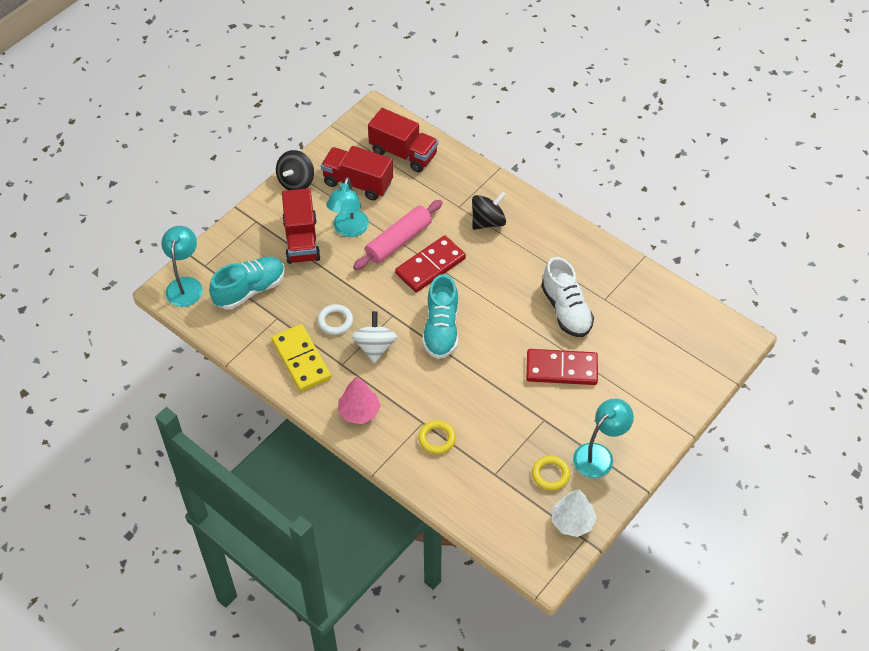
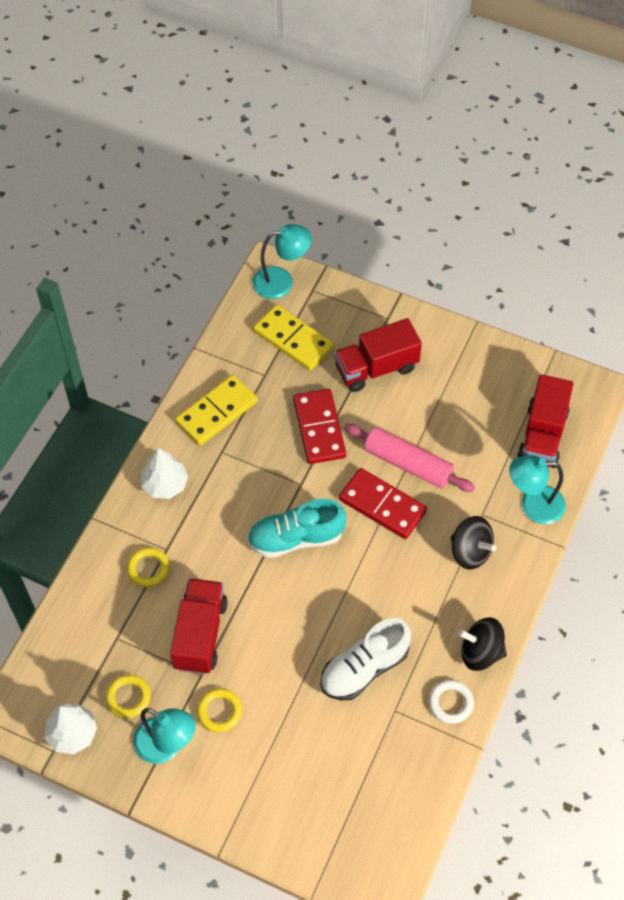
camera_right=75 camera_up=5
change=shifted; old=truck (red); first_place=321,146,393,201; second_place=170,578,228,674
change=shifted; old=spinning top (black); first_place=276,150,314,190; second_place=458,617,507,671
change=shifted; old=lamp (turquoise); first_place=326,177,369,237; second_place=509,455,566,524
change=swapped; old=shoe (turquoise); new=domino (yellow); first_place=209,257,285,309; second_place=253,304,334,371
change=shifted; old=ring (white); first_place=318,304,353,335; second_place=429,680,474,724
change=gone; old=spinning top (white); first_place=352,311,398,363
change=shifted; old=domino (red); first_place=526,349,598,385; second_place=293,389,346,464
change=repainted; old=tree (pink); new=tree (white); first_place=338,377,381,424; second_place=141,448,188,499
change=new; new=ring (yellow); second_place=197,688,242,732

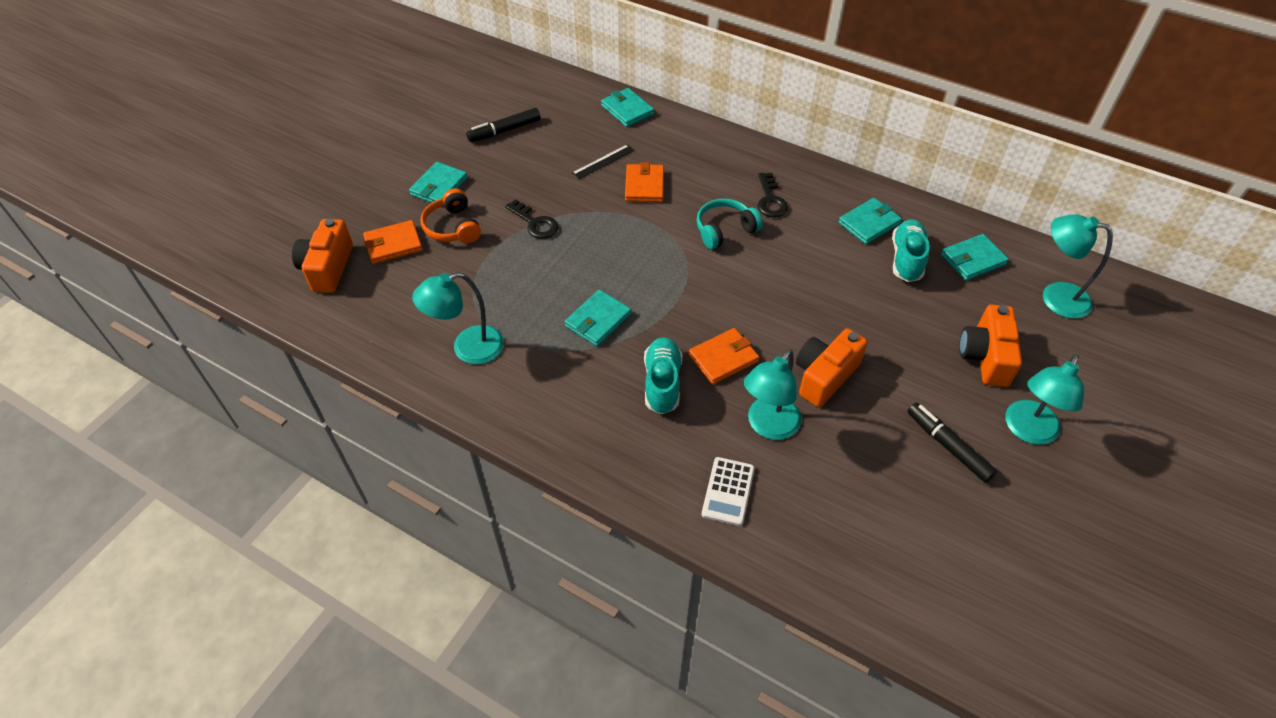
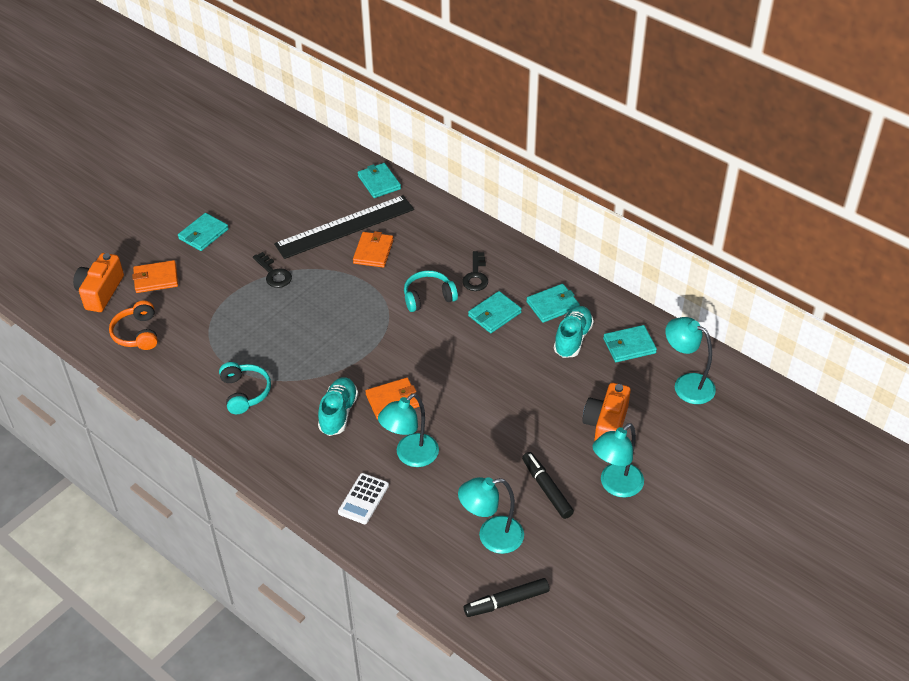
camera_right=10 camera_up=-5
change=shifted; old=marker (black); first_place=466,108,541,142; second_place=464,578,549,617
change=scaled; old=ruler (black); first_place=572,144,634,179; second_place=274,195,414,259; factor=2.39
change=shifted; old=headphones (orange); first_place=420,189,481,243; second_place=109,300,158,350
change=shifted; old=lamp (turquoise); first_place=412,272,504,364; second_place=458,477,524,554
change=shifted; old=wallet (turquoise); first_place=565,290,631,346; second_place=468,291,522,333
change=gone; old=camera (orange); first_place=796,328,868,407
change=new; new=headphones (turquoise); second_place=219,362,271,414

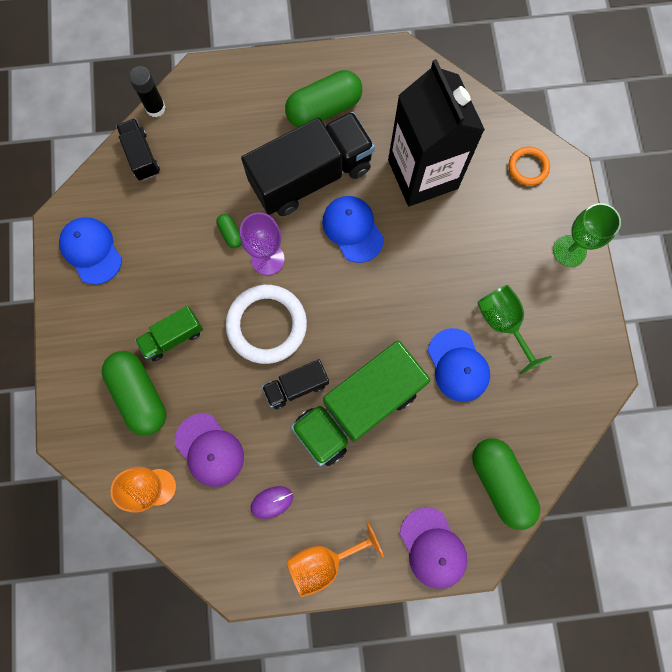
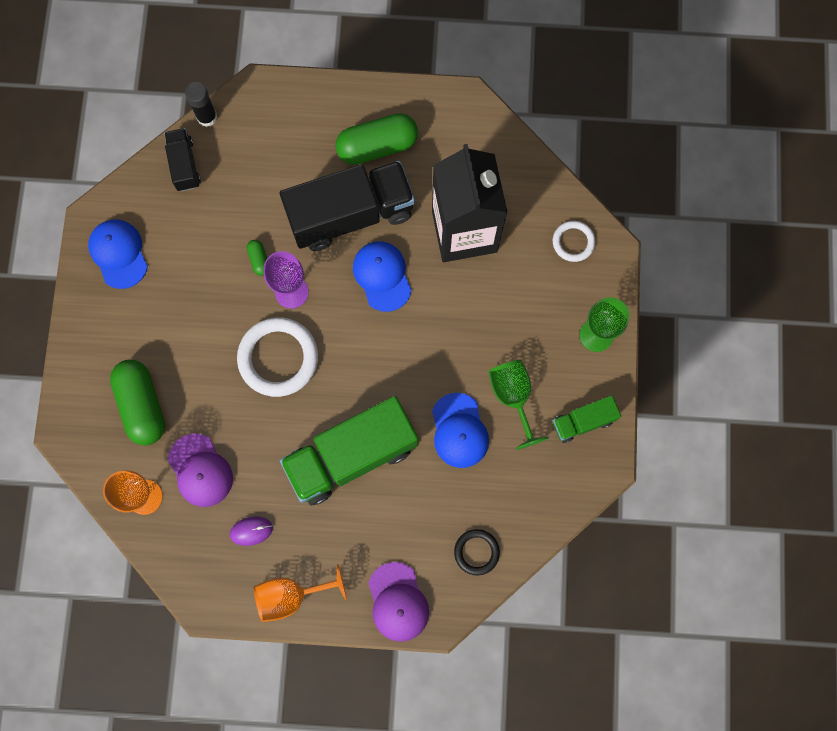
camera_right=10 camera_up=0
change=repainted; old=ring (orange); new=ring (white); first_place=508,147,550,186; second_place=553,221,595,262
change=shifted; old=truck (green); first_place=135,306,203,361; second_place=553,395,621,443
change=gone; old=truck (black); first_place=262,359,329,409
change=swapped; old=capsule (green); new=ring (black); first_place=472,439,540,530; second_place=454,529,500,576

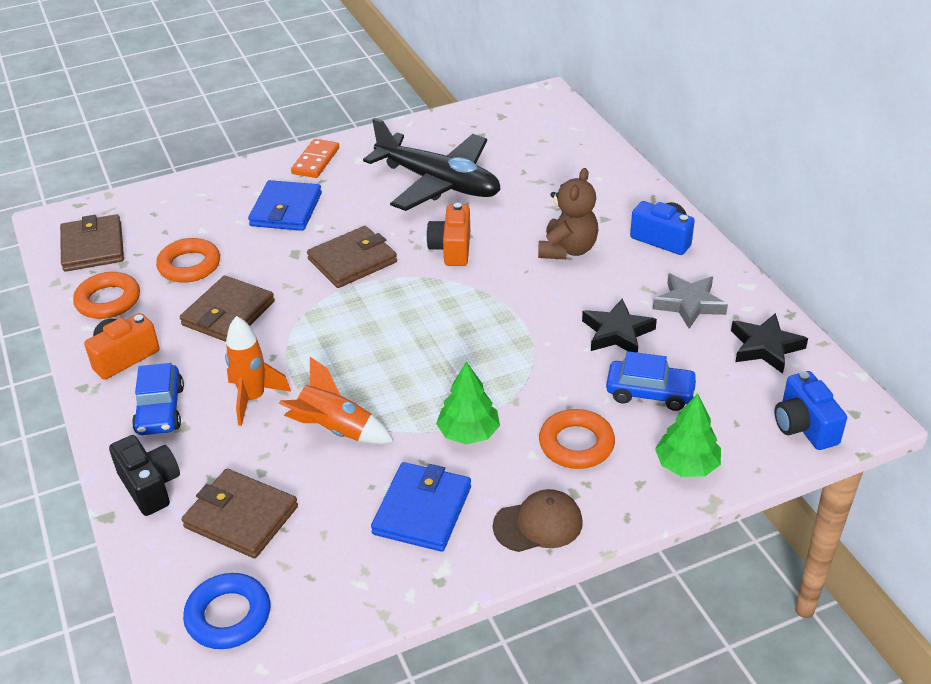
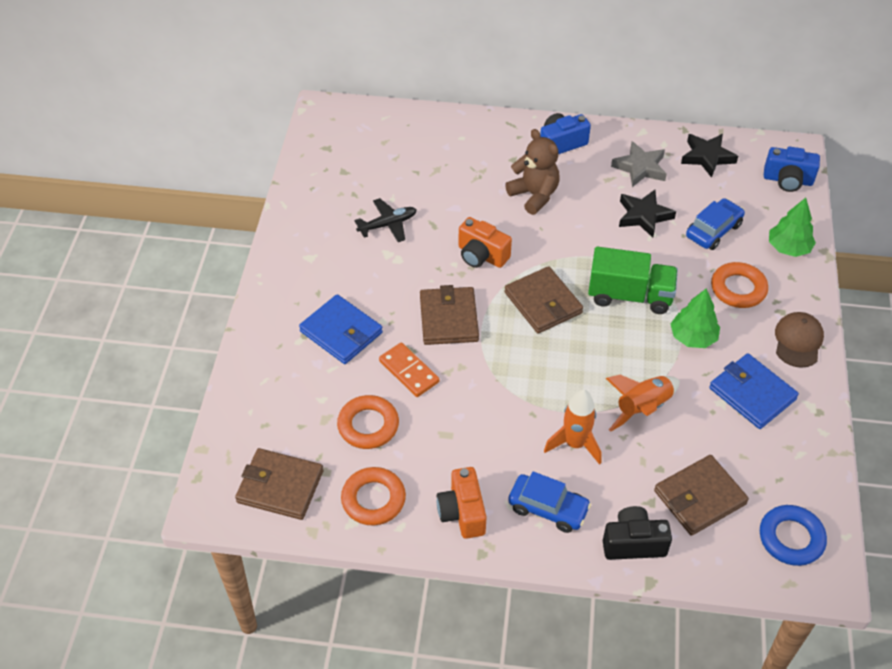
camera_right=-60 camera_up=10
change=scaled; old=plane (black); first_place=363,118,501,211; second_place=354,198,416,242; factor=0.47
change=shifted; old=domino (orange); first_place=291,139,339,178; second_place=379,343,439,397
change=shifted; old=wallet (brown); first_place=180,276,275,342; second_place=504,266,583,334
change=new; new=truck (green); second_place=588,247,678,314

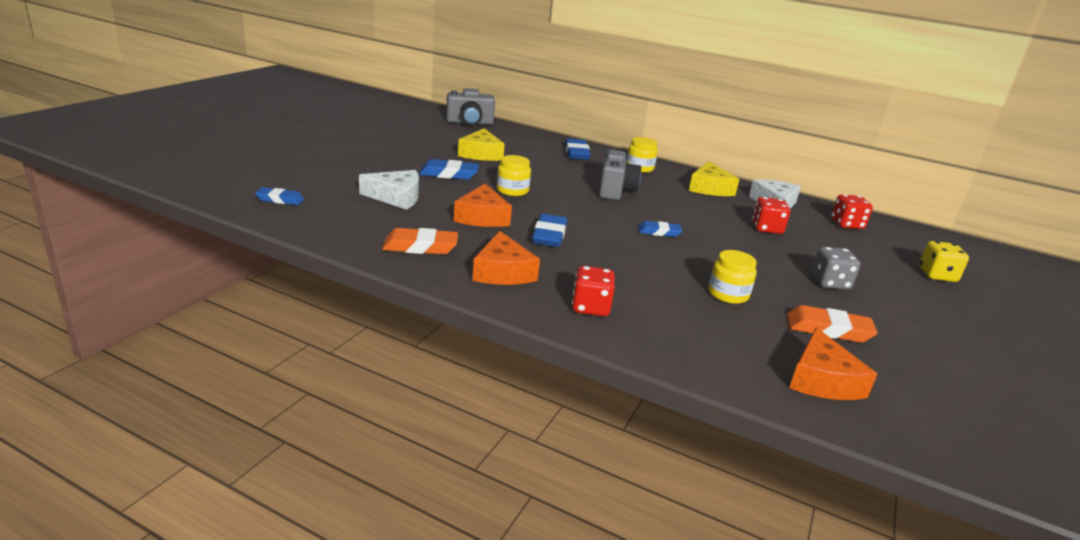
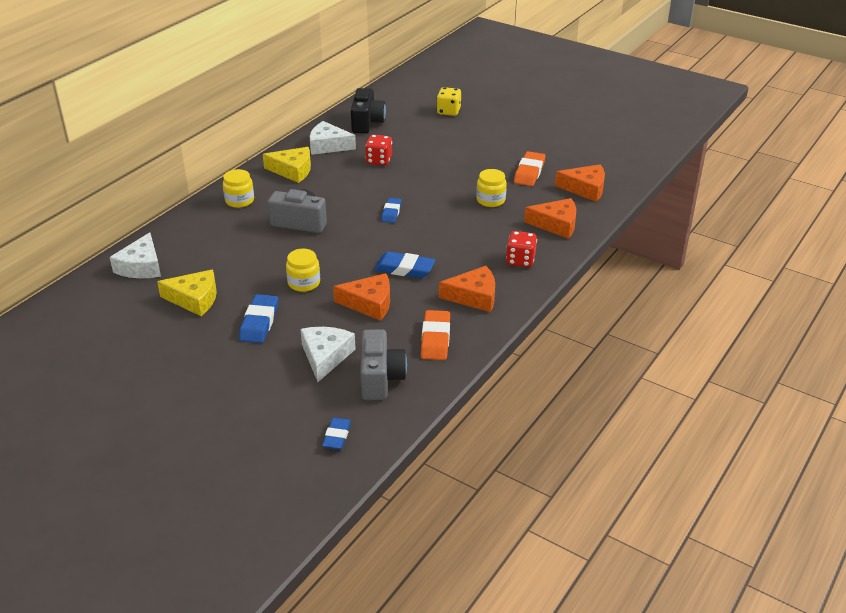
camera_right=-80 camera_up=10
change=shifted; old=camera (grey); first_place=446,88,495,126; second_place=360,329,407,400
change=gone; old=eraser (blue); first_place=565,139,591,160
change=swapped; old=dice (red); new=camera (black); first_place=831,194,873,229; second_place=351,88,386,133
change=gone; old=dice (grey); first_place=812,247,860,290
change=new; new=cheese (orange); second_place=524,198,576,239
change=new; new=cheese (white); second_place=110,232,161,278

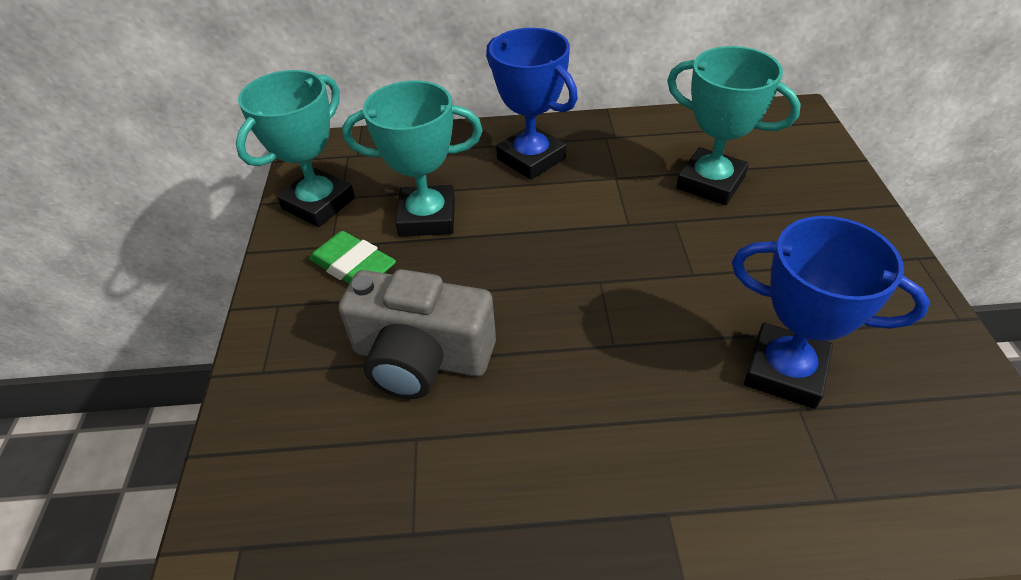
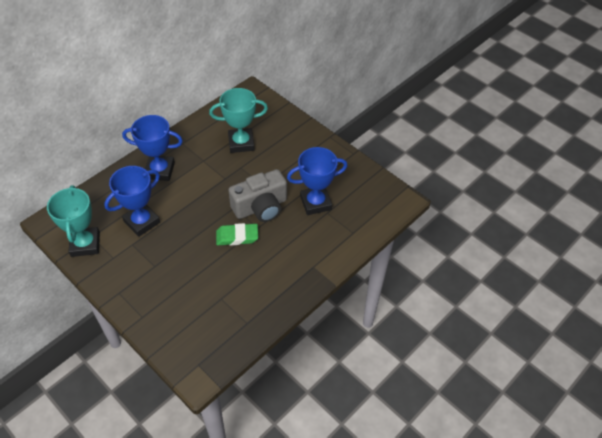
camera_right=-45 camera_up=5
change=repainted; old=trophy (turquoise); new=trophy (blue); first_place=342,80,483,237; second_place=104,166,160,237
change=shifted; old=eraser (green); first_place=309,231,396,284; second_place=216,223,258,246
change=shifted; old=camera (grey); first_place=339,269,496,399; second_place=228,169,287,222

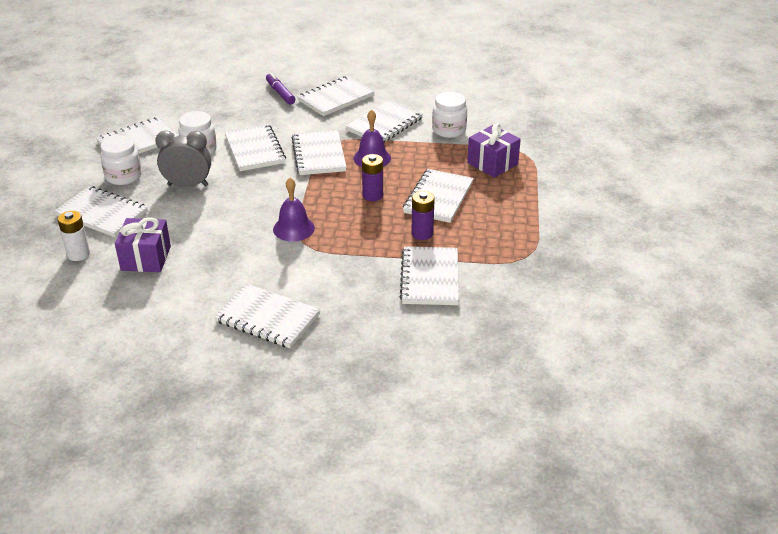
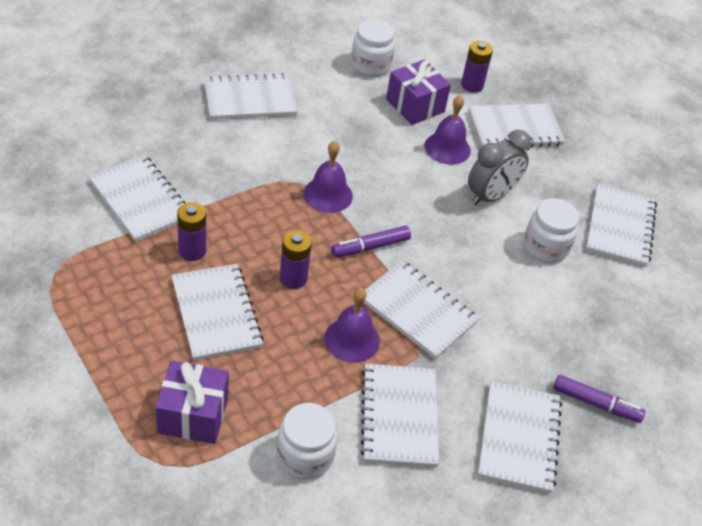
camera_right=135 camera_up=10
change=gone; old=notebook (white); first_place=225,124,286,171
change=shifted; old=jar (white); first_place=100,136,142,185; second_place=351,19,395,77
change=repainted; old=battery (white); new=battery (purple); first_place=58,211,90,261; second_place=461,41,493,93
change=new; new=bell (purple); second_place=425,95,471,165
change=new; new=marker (purple); second_place=331,225,411,257

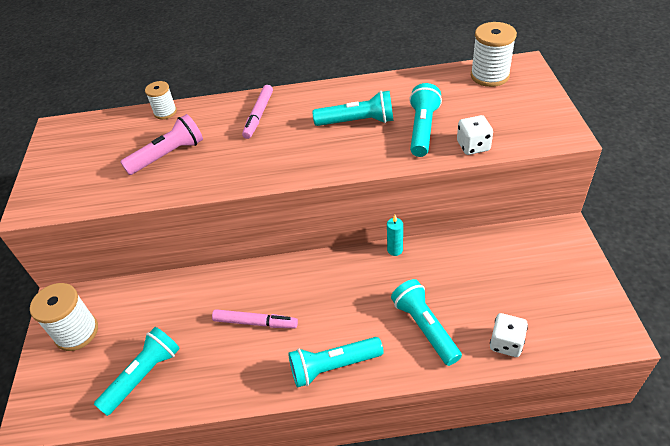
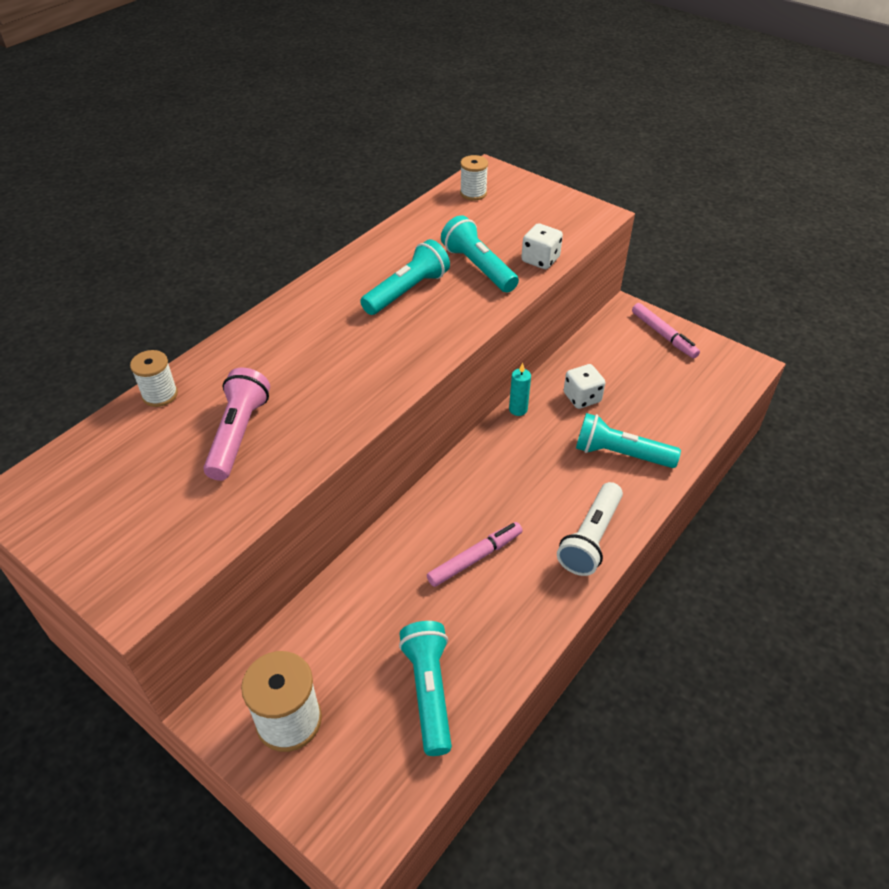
camera_right=-50 camera_up=0
change=scaled; old=spool (white); first_place=471,22,517,87; second_place=460,155,488,201; factor=0.61
change=shifted; old=marker (pink); first_place=242,85,273,139; second_place=632,303,700,358
change=shifted; old=dice (white); first_place=490,313,528,357; second_place=564,364,605,409
change=repainted; old=flashlight (turquoise); new=flashlight (white); first_place=288,337,383,388; second_place=557,482,623,576

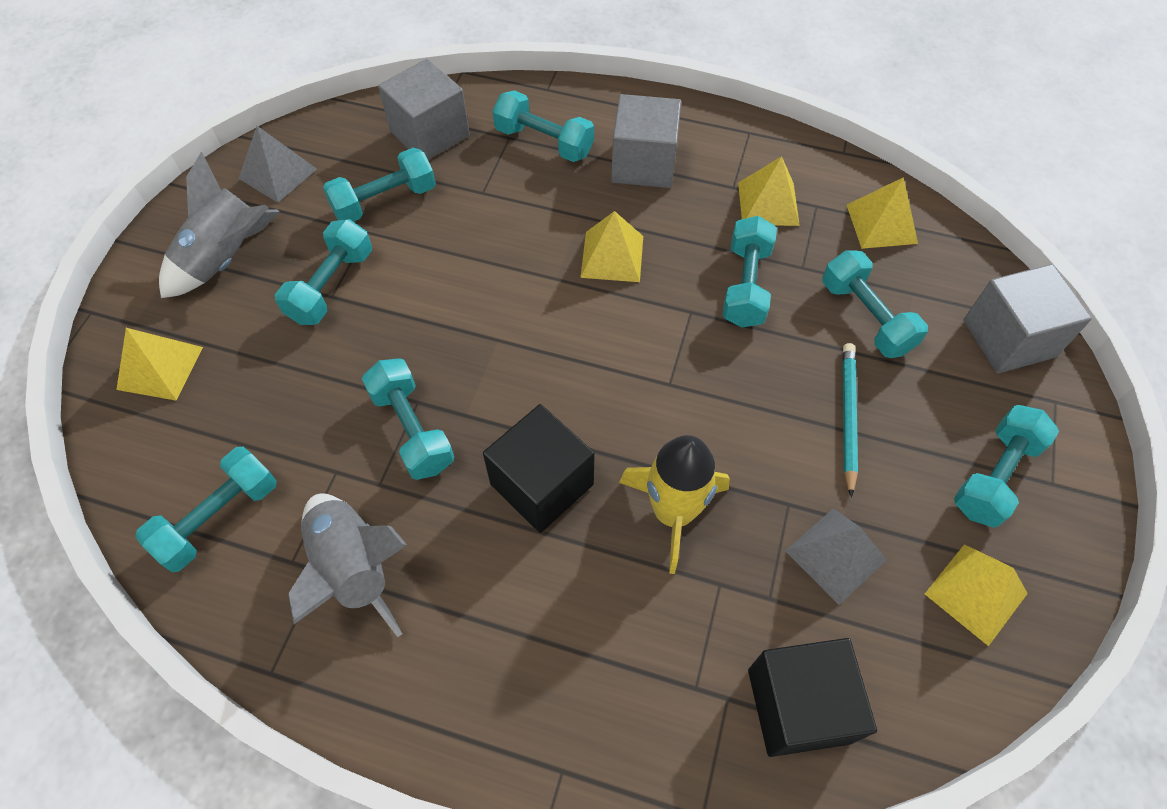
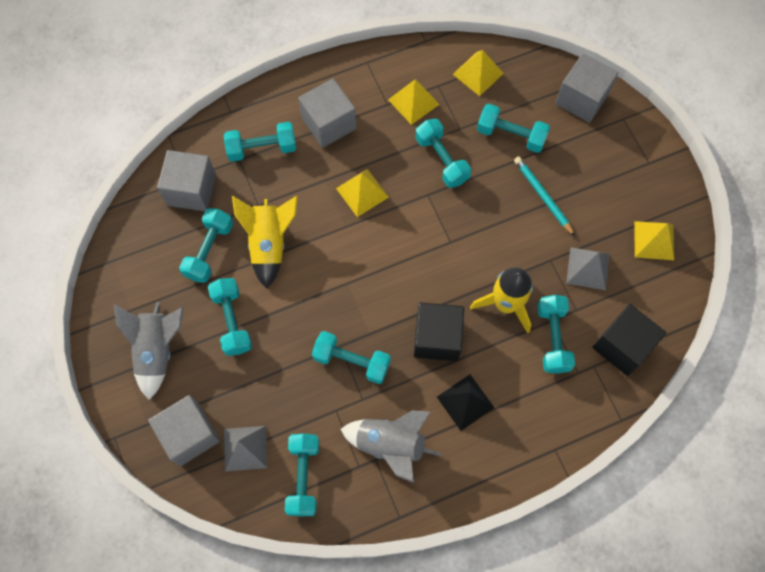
camera_right=-40 camera_up=10
change=shifted; old=pyramid (grey); first_place=238,126,317,203; second_place=224,426,268,472
change=swapped; old=pyramid (yellow); new=cube (grey); first_place=116,328,203,401; second_place=148,395,220,466
change=shifted; old=dumbbell (turquoise); first_place=954,405,1059,528; second_place=537,295,575,374
change=new; new=rocket (yellow); second_place=232,196,298,289
change=new; new=pyramid (black); second_place=437,374,494,431

